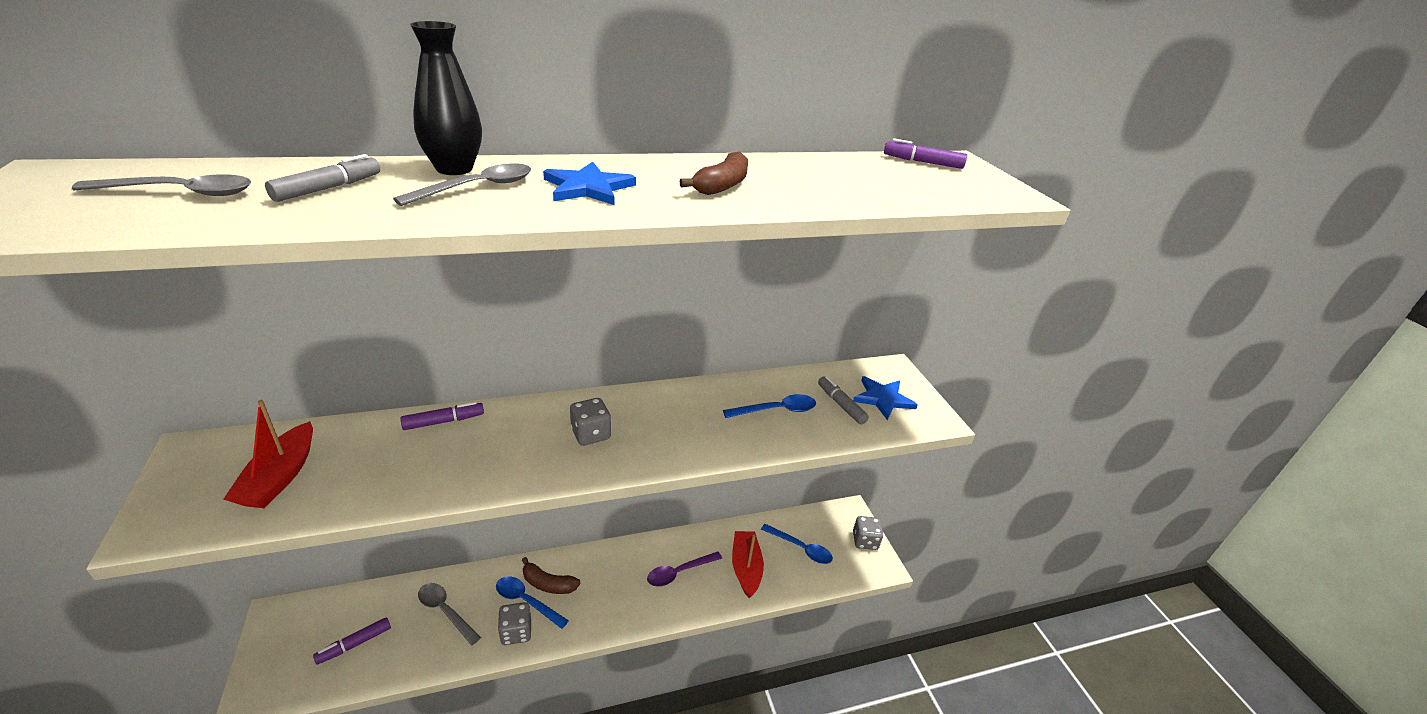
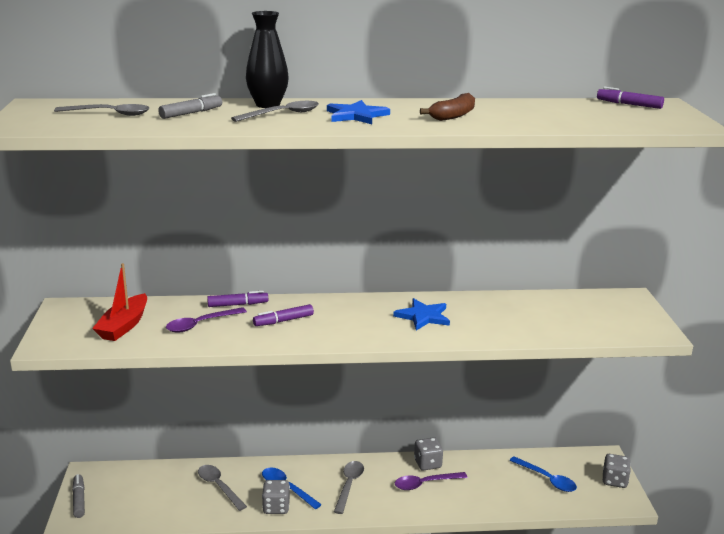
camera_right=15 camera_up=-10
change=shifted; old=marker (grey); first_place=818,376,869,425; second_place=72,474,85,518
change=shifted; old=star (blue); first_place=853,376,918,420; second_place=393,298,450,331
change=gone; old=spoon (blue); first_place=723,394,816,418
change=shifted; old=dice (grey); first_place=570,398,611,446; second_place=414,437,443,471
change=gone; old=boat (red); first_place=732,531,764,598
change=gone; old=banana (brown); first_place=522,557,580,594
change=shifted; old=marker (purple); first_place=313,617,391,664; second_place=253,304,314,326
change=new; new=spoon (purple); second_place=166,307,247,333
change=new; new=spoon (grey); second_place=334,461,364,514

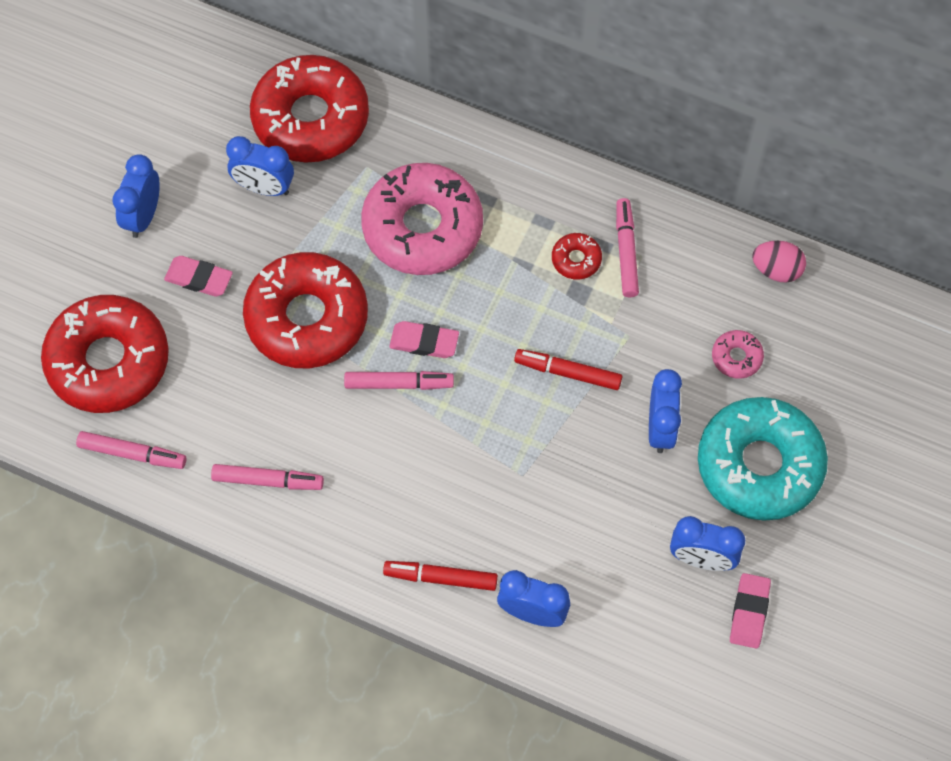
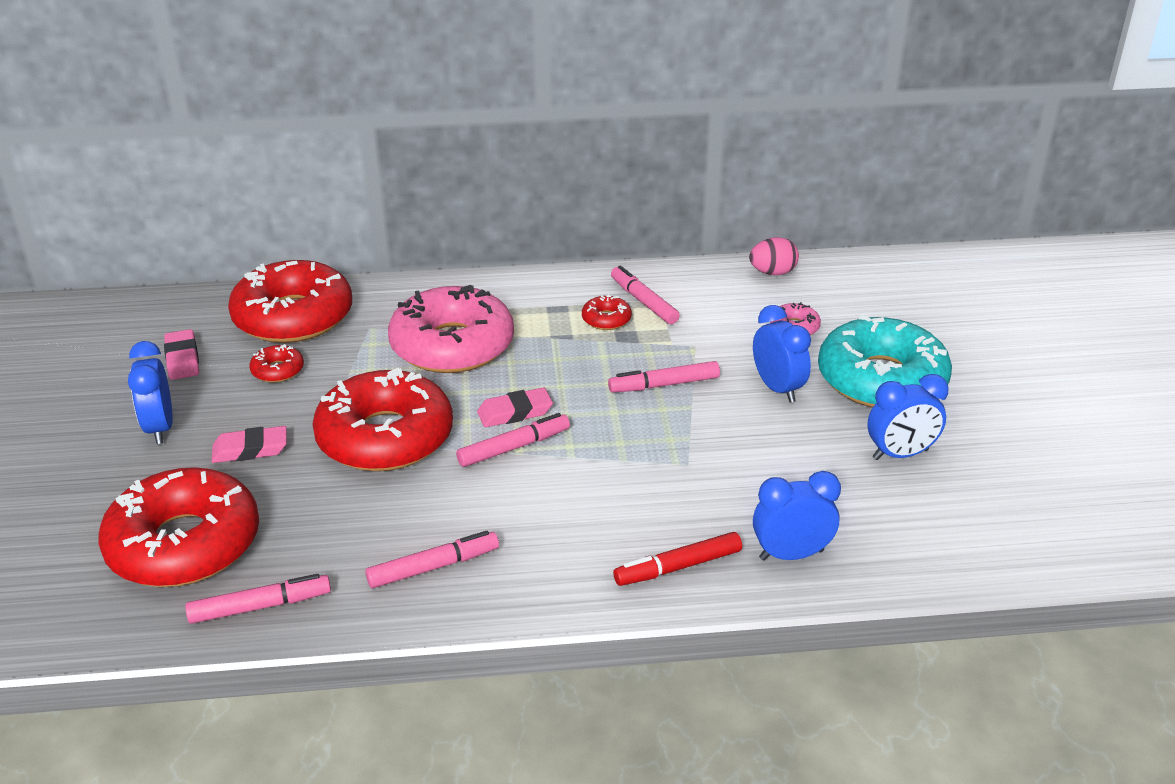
camera_right=-30 camera_up=-30
change=swapped; old=clock (blue); new=donut (red); first_place=226,136,294,196; second_place=249,344,304,383
change=repainted; old=marker (red); new=marker (pink); first_place=514,349,622,390; second_place=608,361,720,393
change=shifted; old=eraser (pink); first_place=730,573,771,649; second_place=164,329,199,380

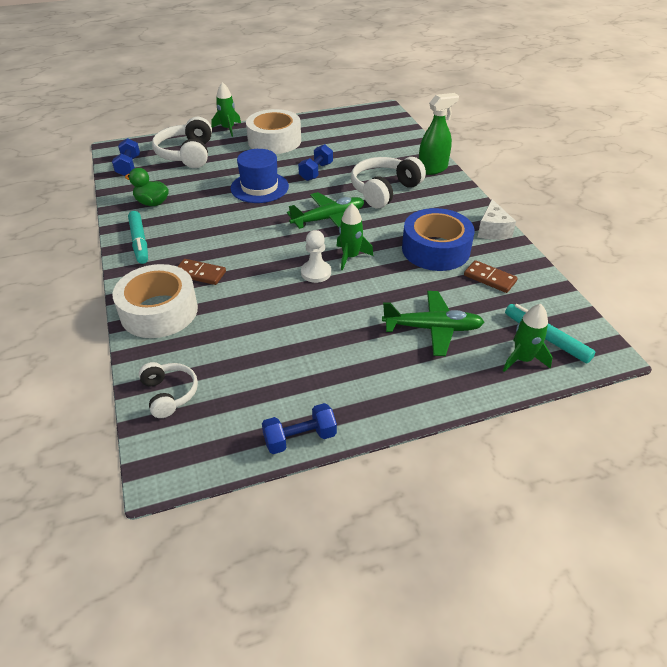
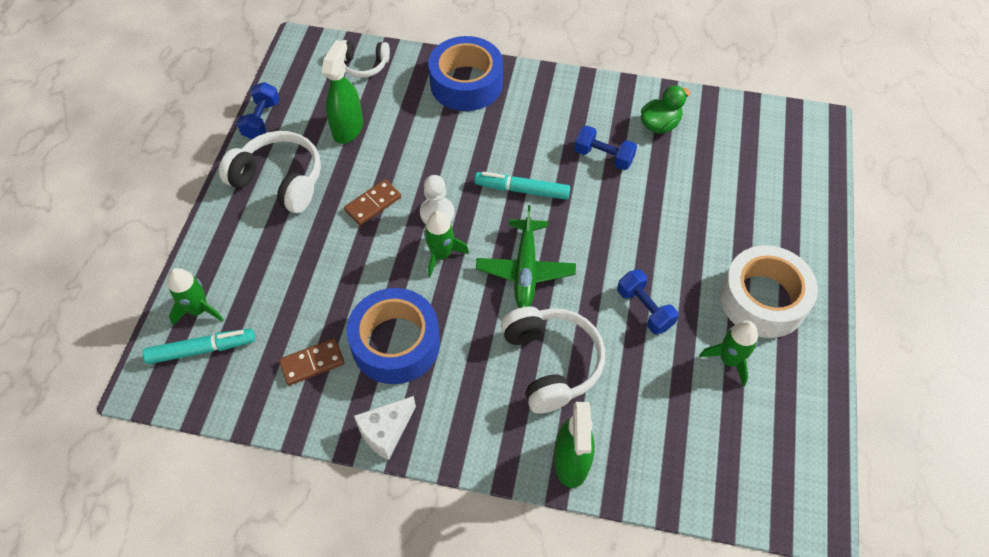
camera_right=120 camera_up=15
change=shifted; old=rocket (green); first_place=211,82,241,137; second_place=699,321,758,386
change=shifted; old=headphones (white); first_place=152,117,212,168; second_place=219,131,321,213
change=shifted; old=dumbbell (blue); first_place=112,138,140,176; second_place=574,126,637,170
change=gone; old=hat (blue); first_place=231,149,289,203
change=rotated; old=cheese (white); first_place=478,199,516,240; second_place=354,396,416,460; degrees=-75
change=shifted; old=marker (turquoise); first_place=128,211,148,264; second_place=475,172,570,200
change=shifted; old=domino (brown); first_place=177,259,226,285; second_place=344,179,401,226
change=repainted; old=tape (white); new=tape (blue); first_place=112,264,198,338; second_place=428,36,503,111
change=gone; old=plane (green); first_place=382,291,484,356
change=new; new=spray bottle (green); second_place=322,40,363,144

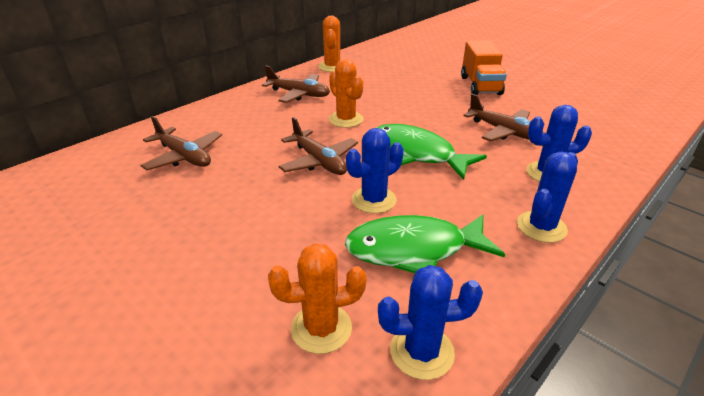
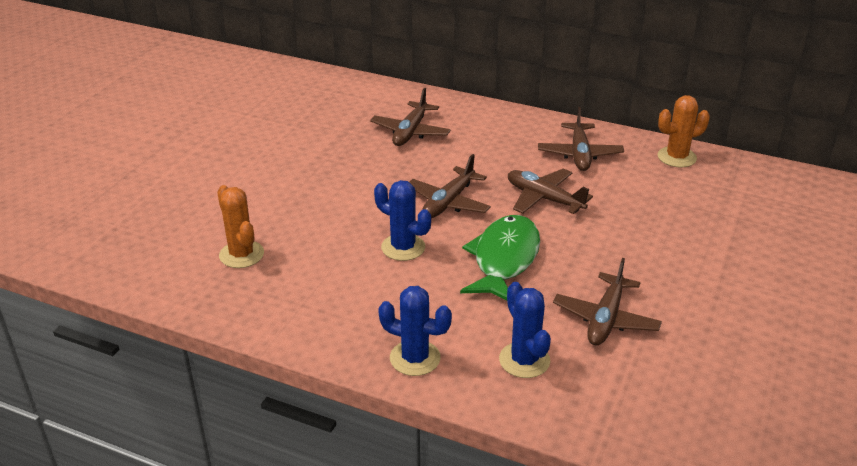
camera_right=70 camera_up=0
change=gone; old=truck (orange); first_place=461,40,507,95
change=swapped; old=cactus (orange); new=plane (brown); first_place=329,59,363,128; second_place=508,168,593,214
change=gone; old=fish (green); first_place=345,214,505,273
change=gone; old=cactus (blue); first_place=378,265,483,380

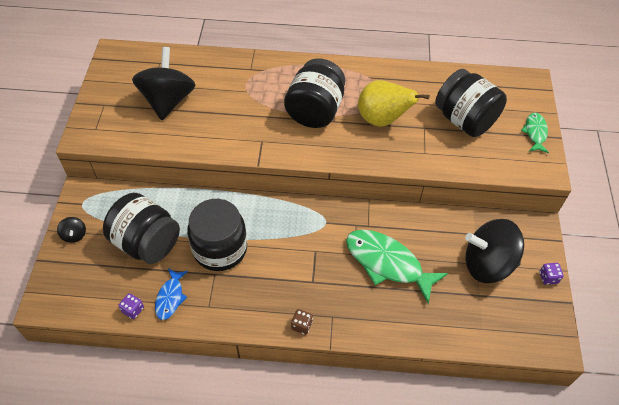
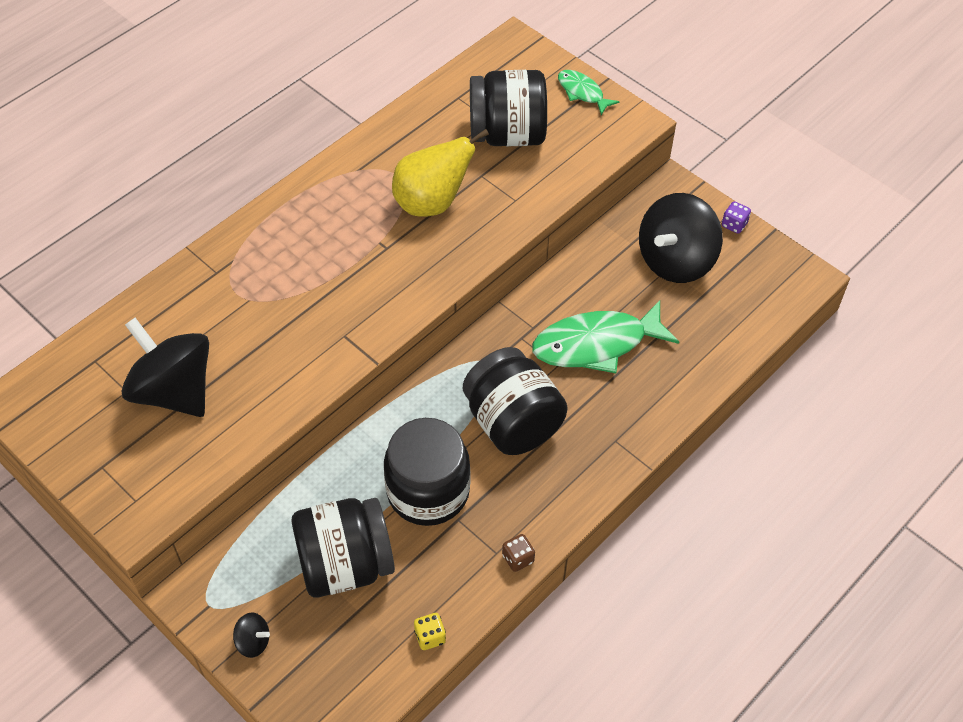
camera_right=-50 camera_up=0
change=shifted; old=jar (black); first_place=284,58,345,128; second_place=463,347,568,455
change=gone; old=fish (blue); first_place=155,268,188,320
change=repainted; old=dice (purple); new=dice (yellow); first_place=118,293,144,319; second_place=414,613,446,650
change=shifted; old=dice (brown); first_place=291,309,313,335; second_place=502,534,535,572

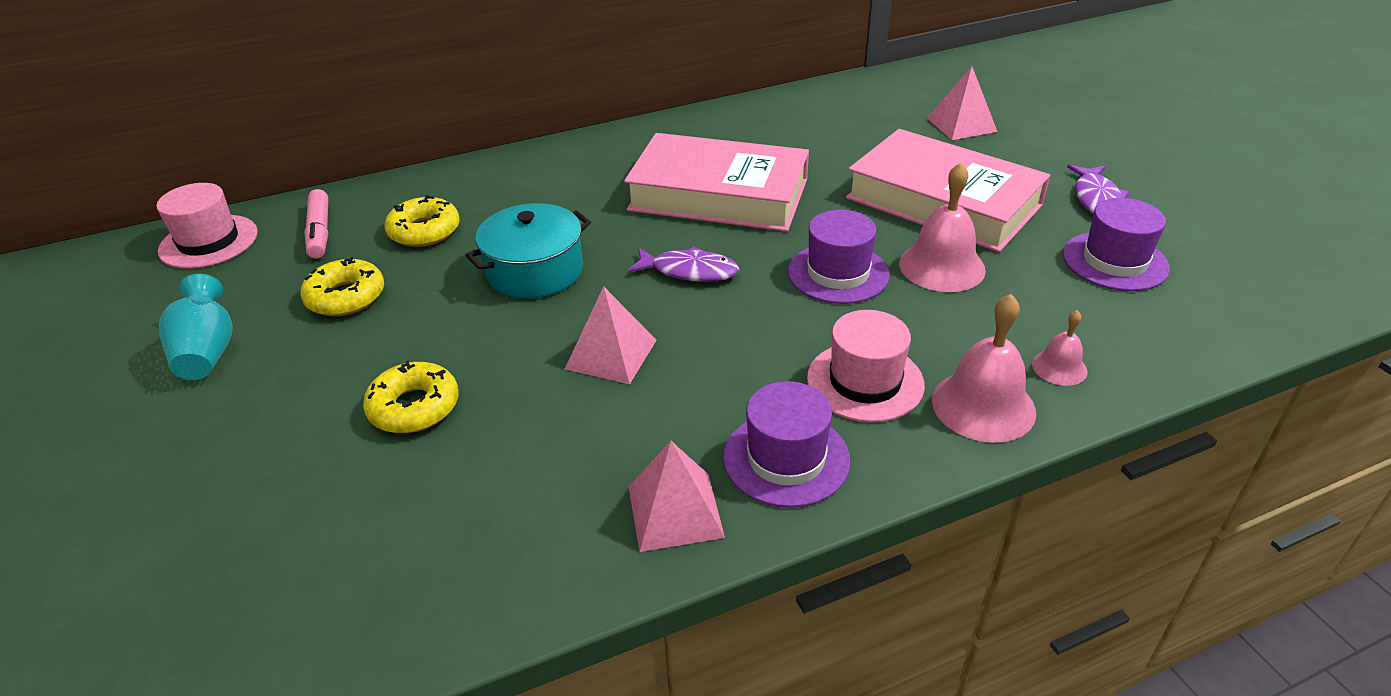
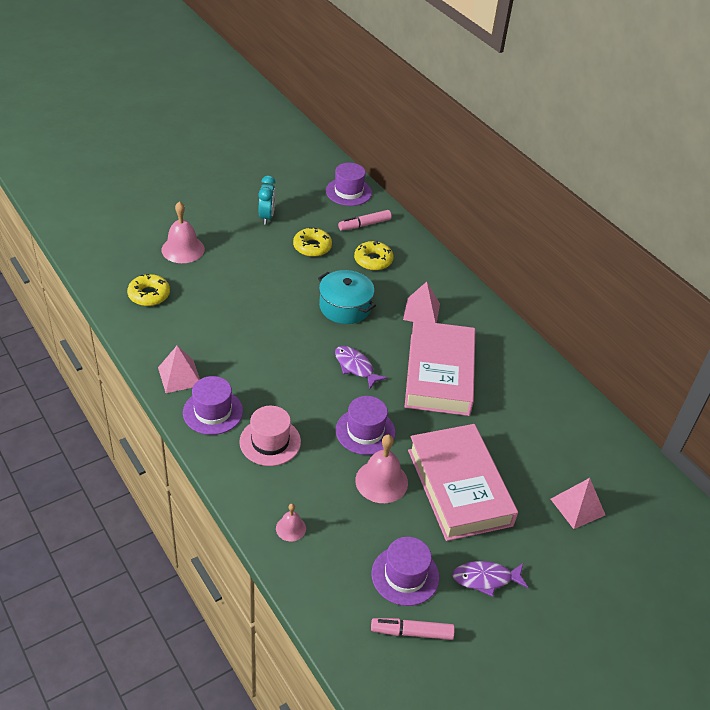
camera_right=75 camera_up=5
change=rotated; old=book (pink); first_place=846,129,1050,252; second_place=408,424,518,541; degrees=-45
change=repainted; old=hat (pink); new=hat (purple); first_place=156,183,258,269; second_place=326,163,372,206
change=rotated; old=fish (purple); first_place=627,246,740,282; second_place=335,346,387,389; degrees=135
change=swapped; old=vase (turquoise); new=clock (turquoise); first_place=159,274,233,380; second_place=258,175,276,225
change=shifted; old=pyramid (pink); first_place=565,286,657,384; second_place=403,282,440,323
change=shifted; old=bell (pink); first_place=932,294,1036,443; second_place=161,201,205,263
change=shifted; old=donut (yellow); first_place=363,361,459,433; second_place=127,274,170,306
change=new; new=marker (pink); second_place=371,618,455,640

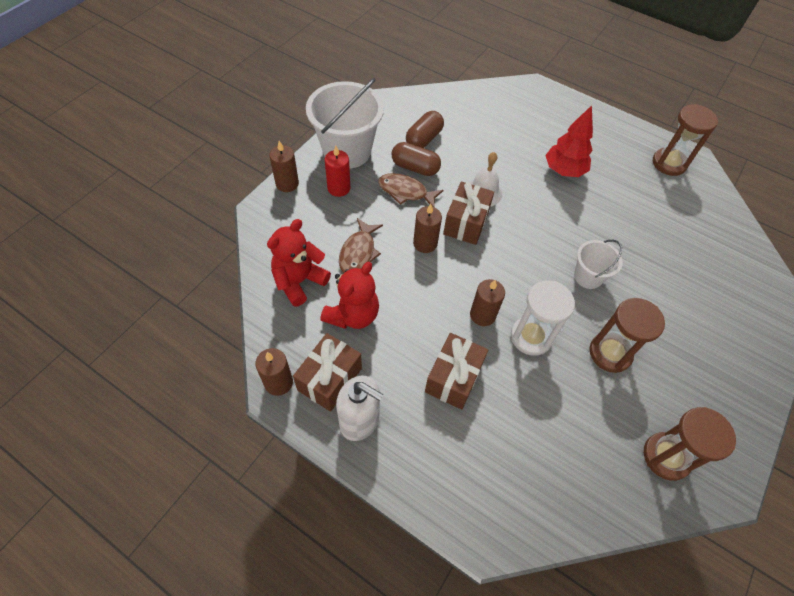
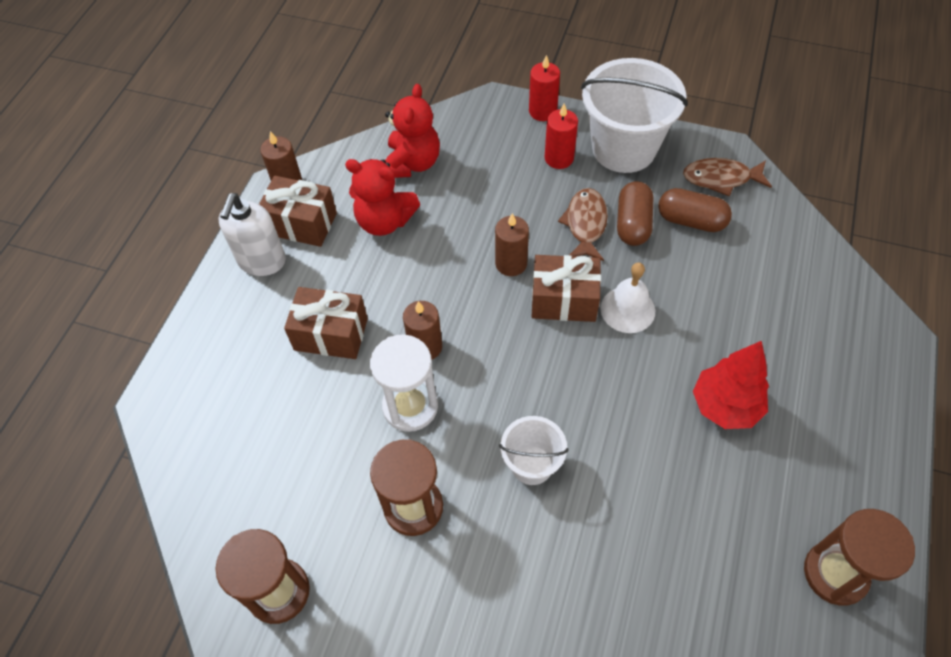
camera_right=80 camera_up=0
change=repainted; old=candle (brown); new=candle (red); first_place=269,141,299,192; second_place=529,55,560,121
change=shifted; old=fish (brown); first_place=339,218,383,273; second_place=683,158,772,197
change=rotated; old=teddy bear (red); first_place=267,219,331,307; second_place=385,84,440,178; degrees=75

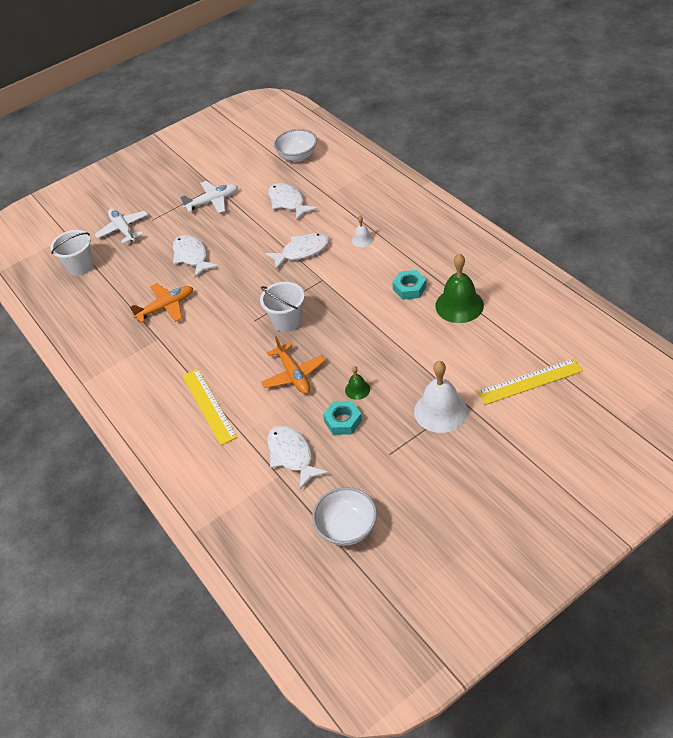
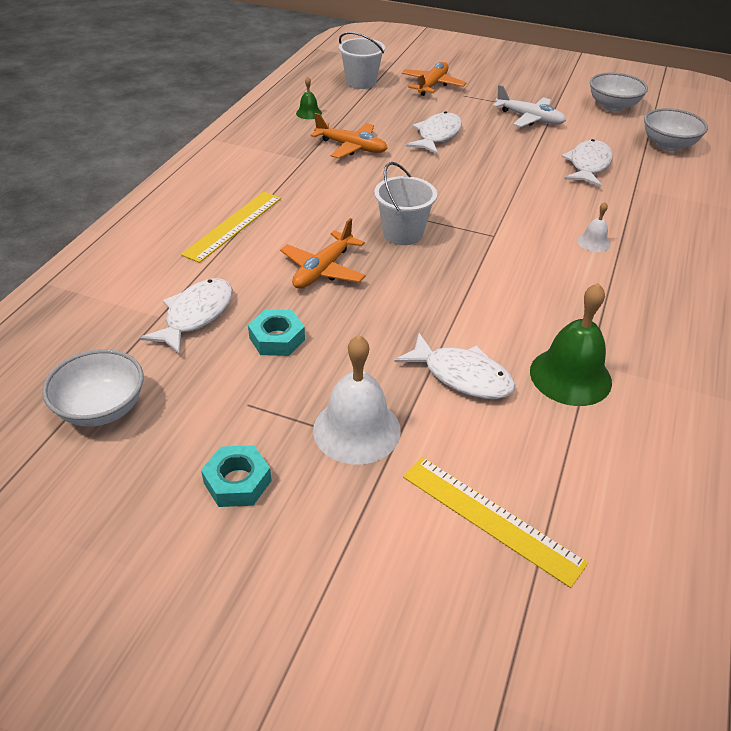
camera_right=50 camera_up=-5
change=repainted; old=plane (white); new=plane (orange); first_place=94,208,148,244; second_place=402,62,466,96
change=shifted; old=fish (white); first_place=265,233,330,270; second_place=394,333,515,399
change=shifted; old=nut (turquoise); first_place=392,270,427,300; second_place=201,445,272,507
change=shifted; old=bell (green); first_place=345,366,370,400; second_place=296,77,322,119
change=new; new=bowl (white); second_place=590,72,648,111

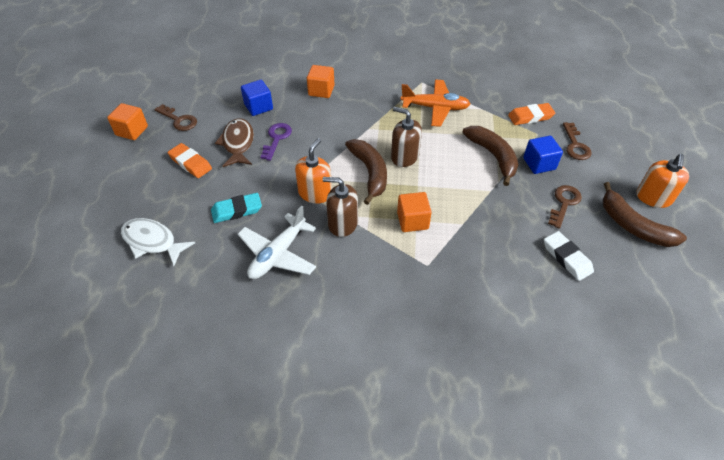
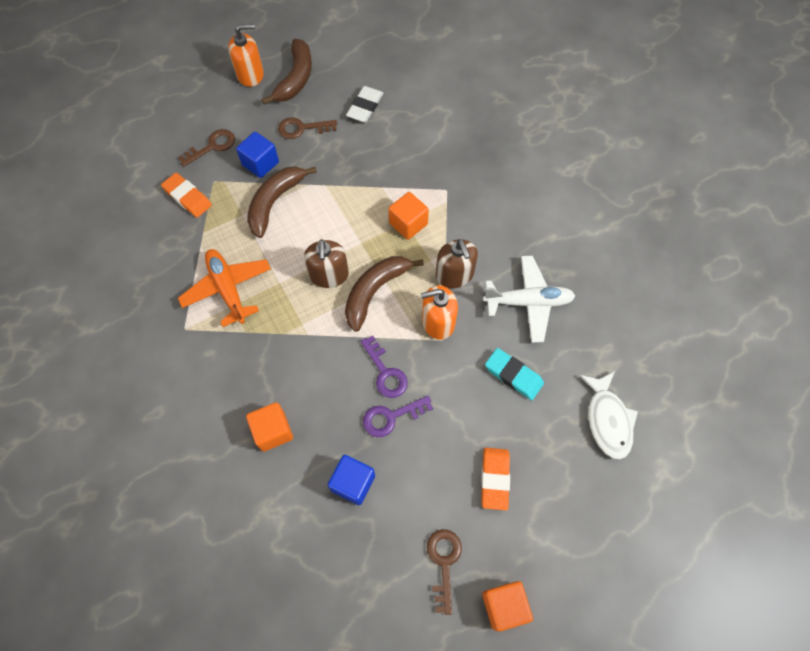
camera_right=-125 camera_up=15
change=gone; old=fish (brown); first_place=215,118,254,167
change=new; new=key (purple); second_place=361,336,408,398

